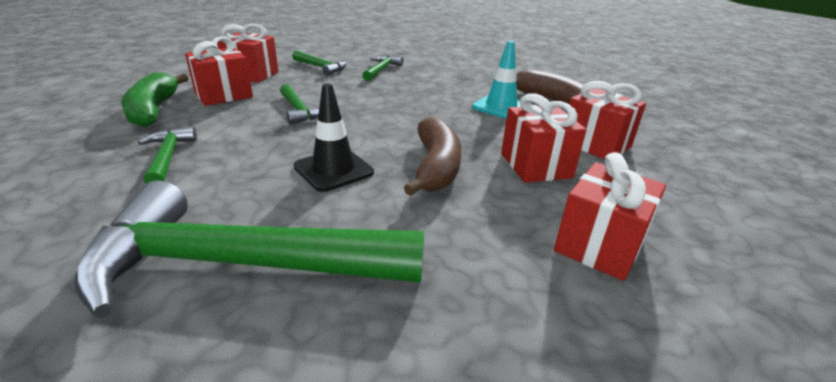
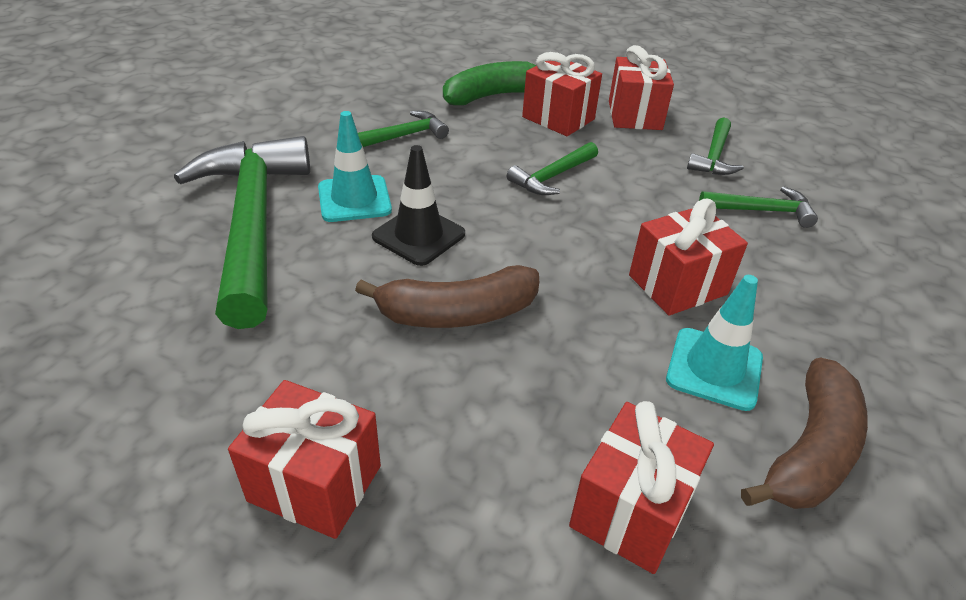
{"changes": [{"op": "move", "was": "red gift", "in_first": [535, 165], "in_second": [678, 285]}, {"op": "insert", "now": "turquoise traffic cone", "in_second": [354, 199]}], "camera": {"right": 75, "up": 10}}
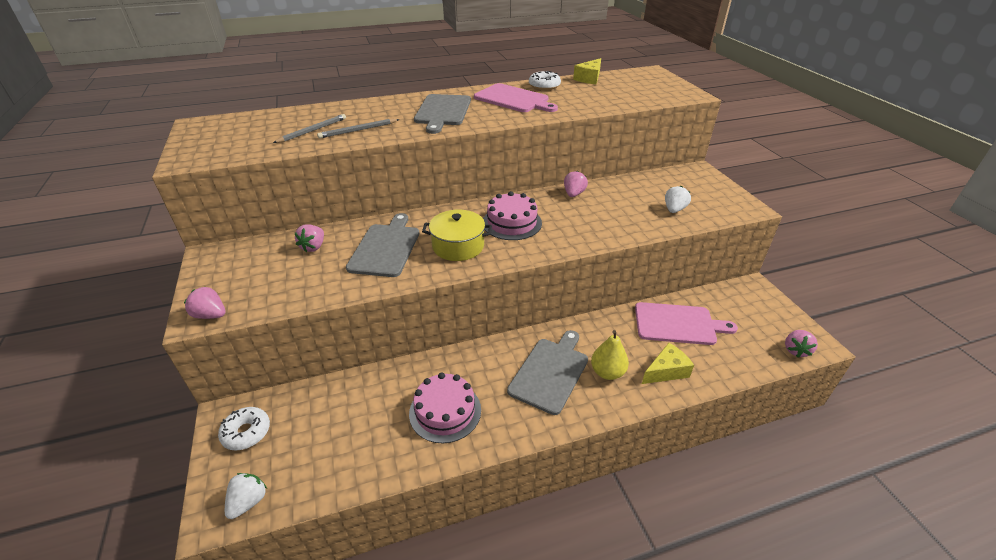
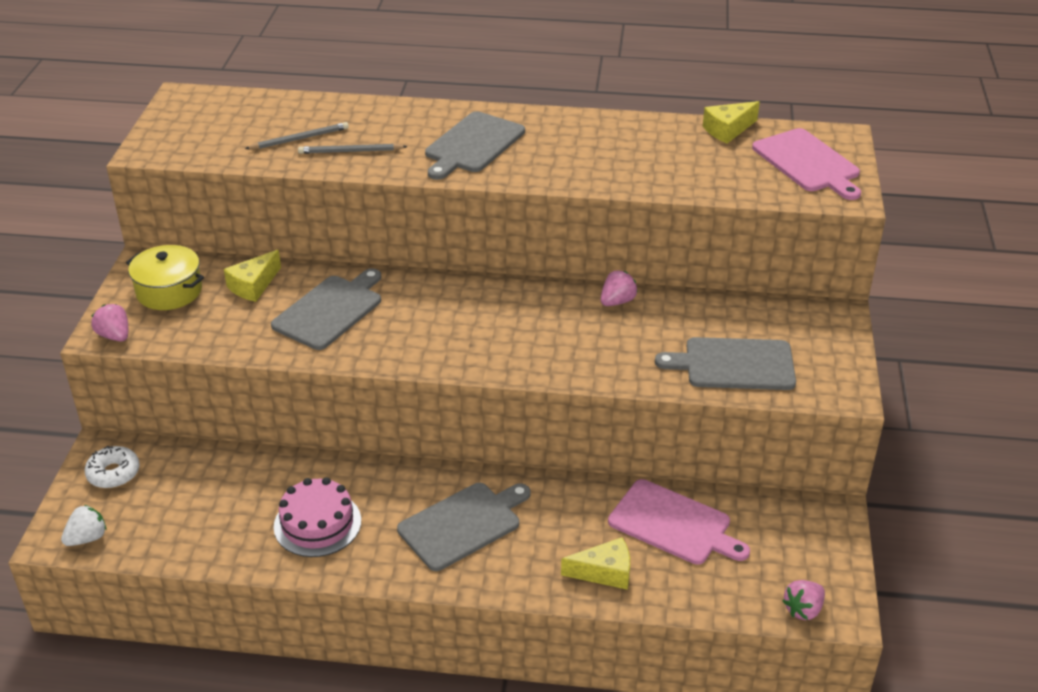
{"changes": [{"op": "delete", "was": "white donut", "in_first": [544, 86]}, {"op": "move", "was": "pink cutting board", "in_first": [513, 99], "in_second": [808, 163]}, {"op": "replace", "was": "white strawberry", "now": "grey cutting board", "in_first": [674, 209], "in_second": [734, 364]}, {"op": "delete", "was": "pink cake", "in_first": [512, 223]}, {"op": "move", "was": "yellow pot", "in_first": [458, 246], "in_second": [169, 291]}, {"op": "replace", "was": "pink strawberry", "now": "yellow cheese", "in_first": [313, 247], "in_second": [253, 285]}, {"op": "delete", "was": "yellow pear", "in_first": [607, 372]}], "camera": {"right": 25, "up": 0}}
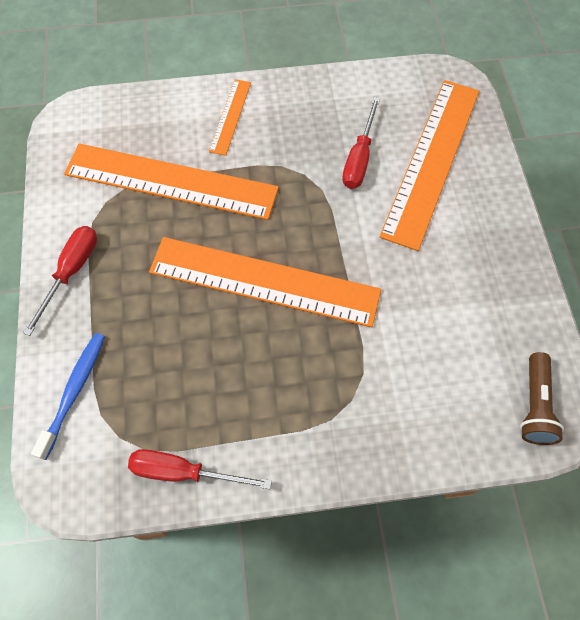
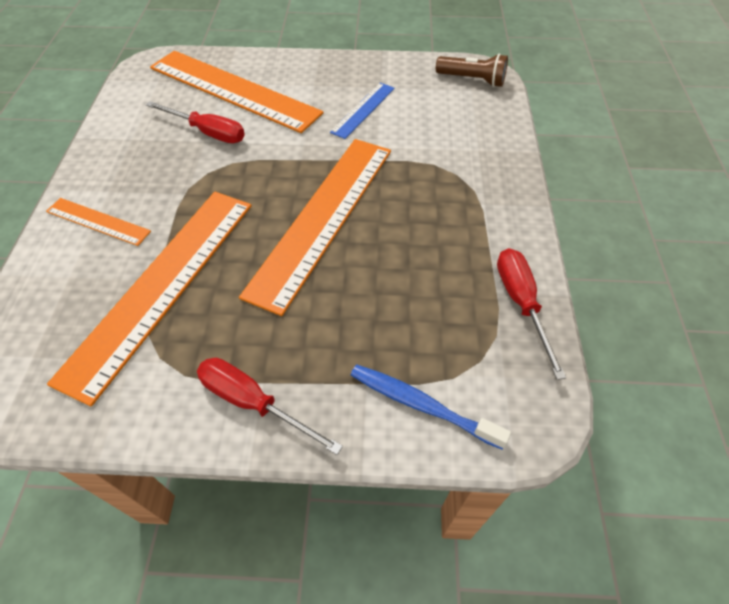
{"changes": [{"op": "rotate", "was": "red screwdriver", "in_first": [184, 472], "in_second": [521, 303], "clockwise": 150}, {"op": "insert", "now": "blue ruler", "in_second": [363, 110]}], "camera": {"right": -80, "up": -10}}
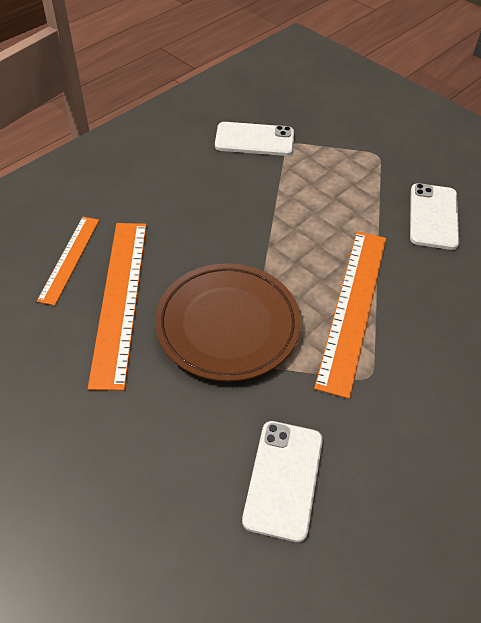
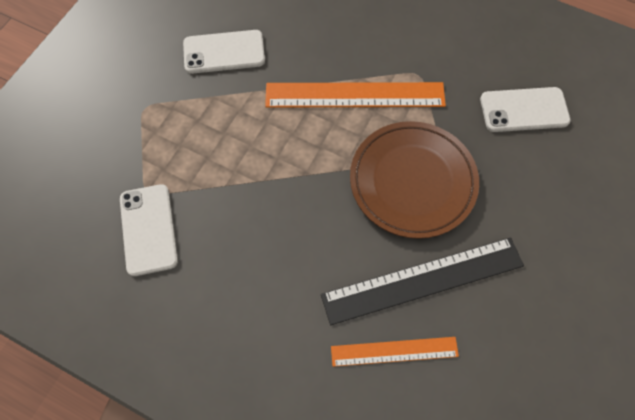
{"changes": [{"op": "recolor", "was": "orange ruler", "now": "black ruler", "in_first": [120, 299], "in_second": [423, 280]}], "camera": {"right": -105, "up": 15}}
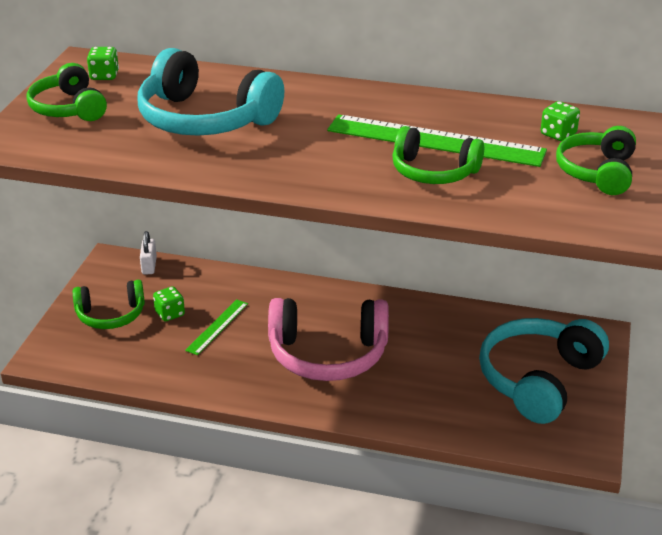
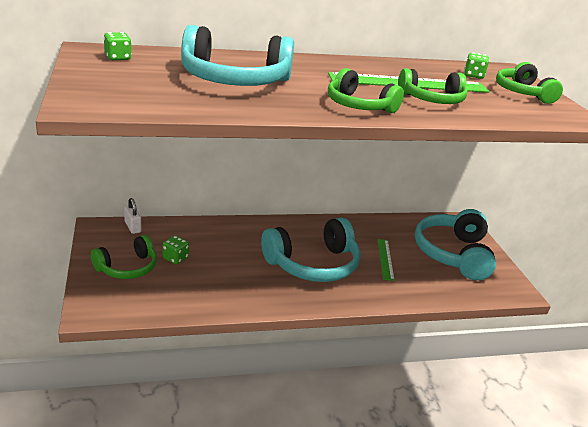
{"changes": [{"op": "move", "was": "green headphones", "in_first": [69, 108], "in_second": [359, 105]}, {"op": "recolor", "was": "pink headphones", "now": "turquoise headphones", "in_first": [328, 354], "in_second": [313, 264]}, {"op": "move", "was": "green ruler", "in_first": [217, 327], "in_second": [385, 259]}], "camera": {"right": -30, "up": -5}}
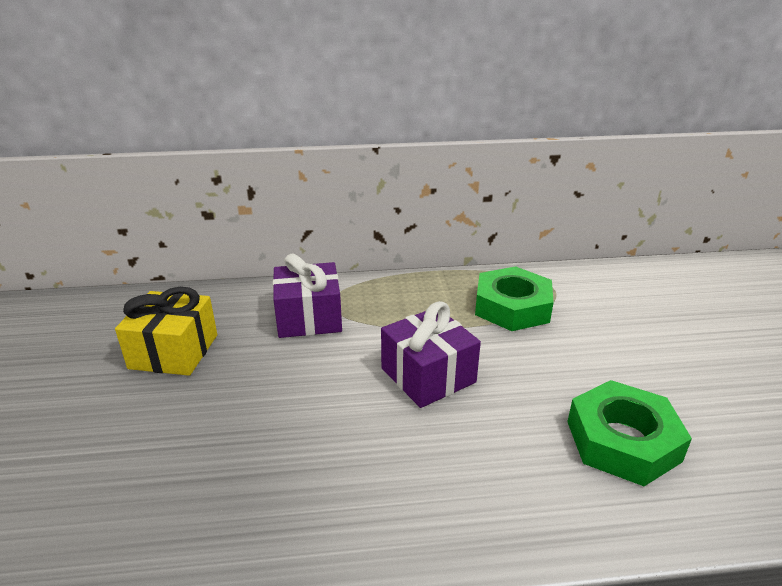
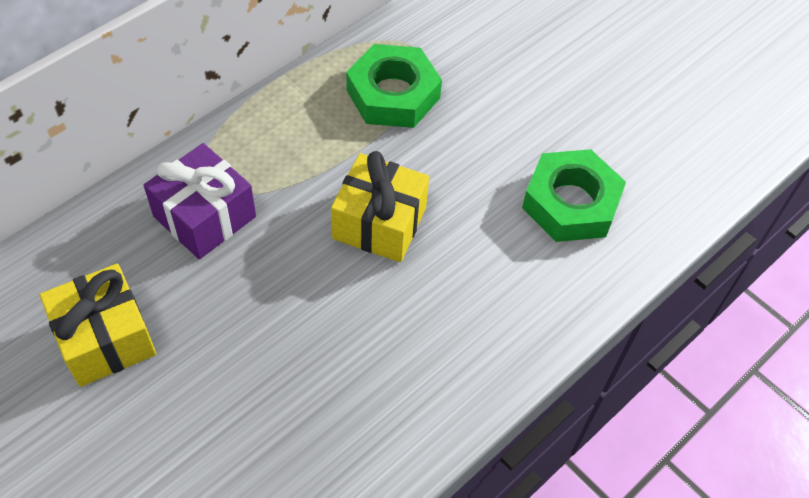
{"changes": [{"op": "recolor", "was": "purple gift", "now": "yellow gift", "in_first": [428, 375], "in_second": [379, 223]}], "camera": {"right": -40, "up": 25}}
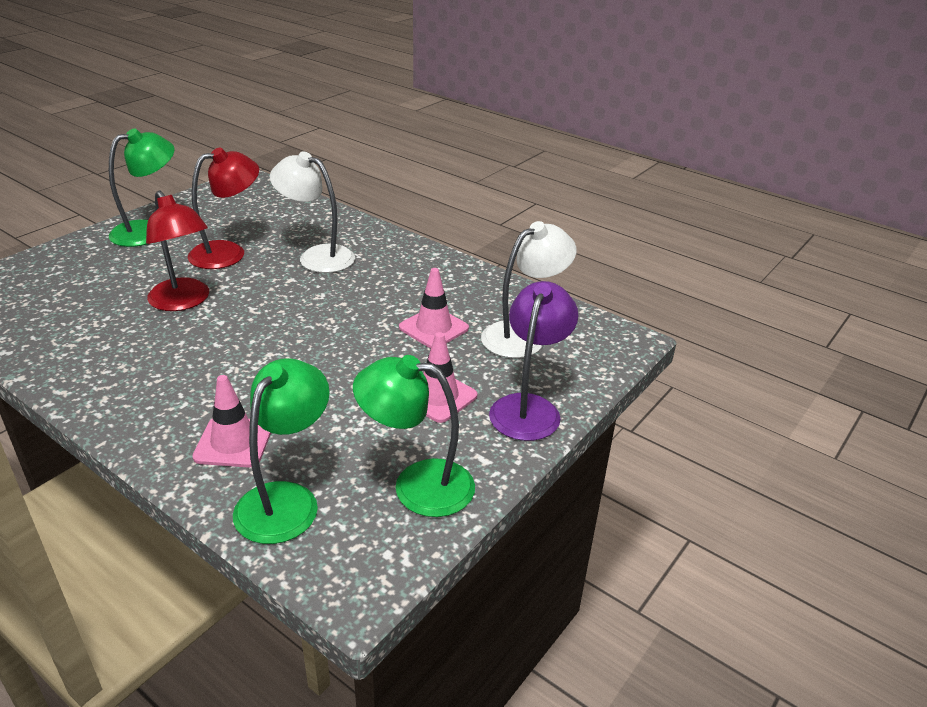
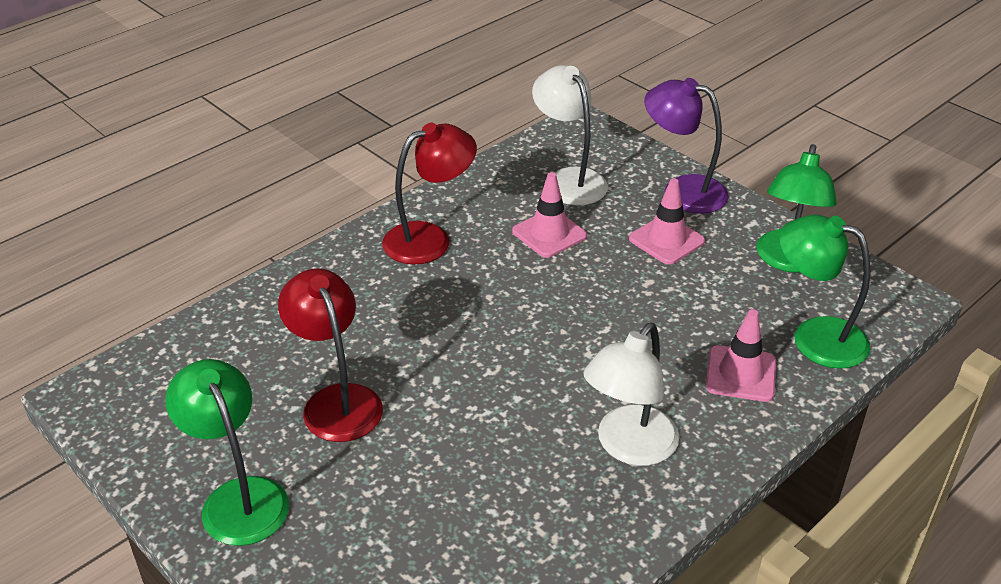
{"changes": [{"op": "move", "was": "white lamp", "in_first": [317, 256], "in_second": [628, 447]}, {"op": "move", "was": "red lamp", "in_first": [184, 301], "in_second": [430, 239]}], "camera": {"right": -80, "up": 5}}
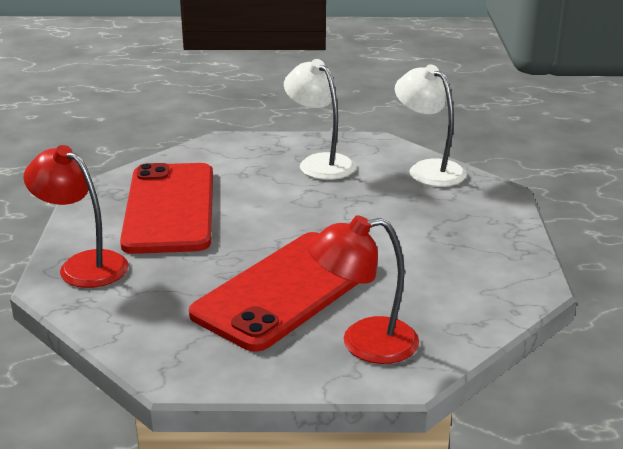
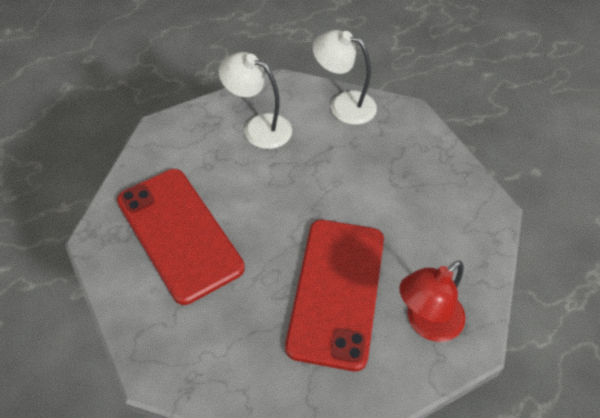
{"changes": [{"op": "delete", "was": "red lamp", "in_first": [83, 265]}], "camera": {"right": -30, "up": 25}}
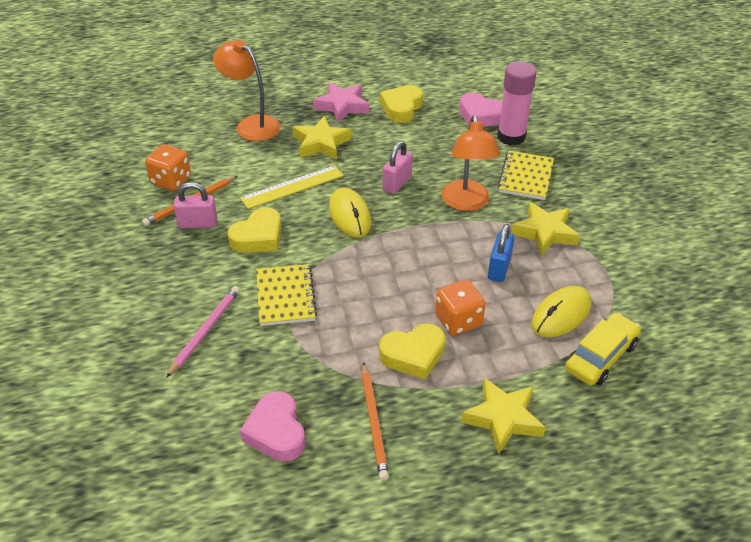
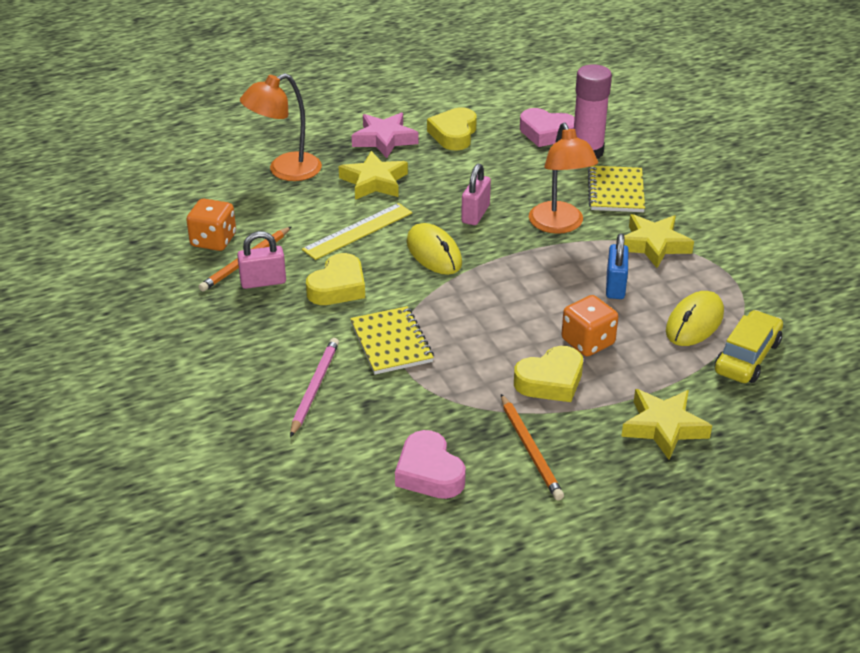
{"changes": [{"op": "rotate", "was": "orange lamp", "in_first": [251, 125], "in_second": [285, 171], "clockwise": -60}], "camera": {"right": -10, "up": -5}}
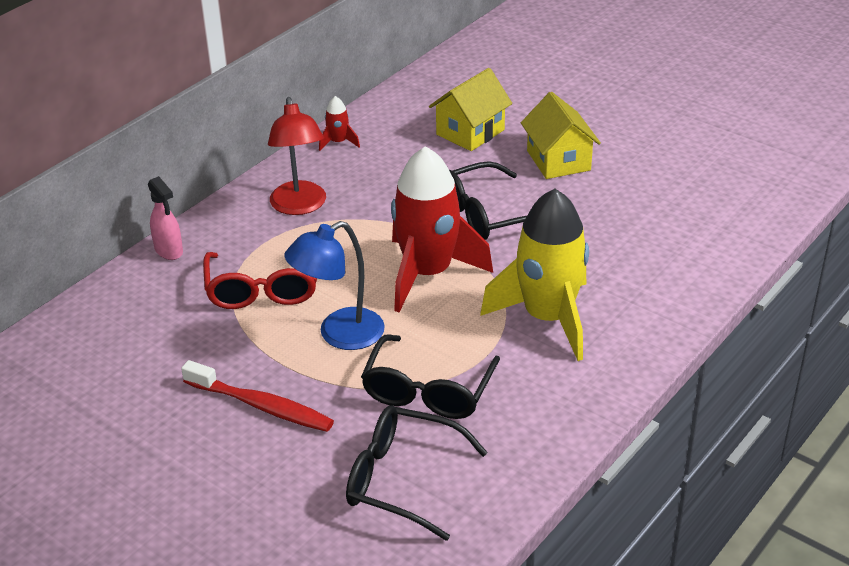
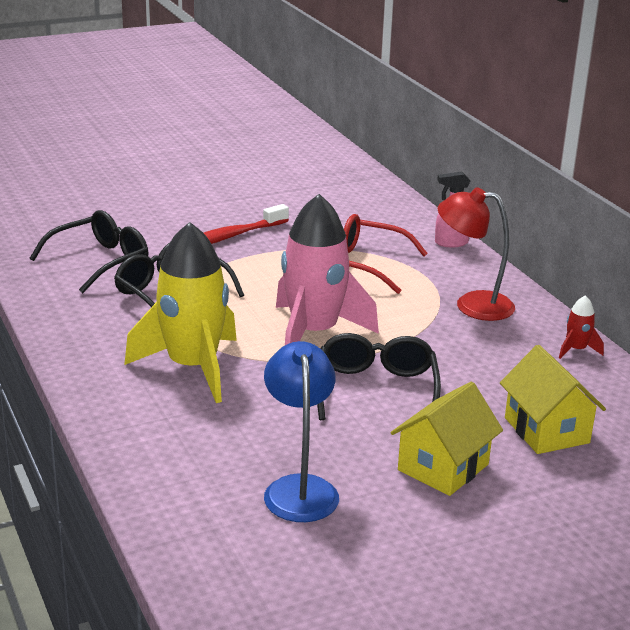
{"changes": [{"op": "rotate", "was": "yellow house", "in_first": [558, 160], "in_second": [443, 467], "clockwise": -60}, {"op": "recolor", "was": "red rocket", "now": "pink rocket", "in_first": [428, 273], "in_second": [314, 333]}, {"op": "move", "was": "blue lamp", "in_first": [339, 335], "in_second": [299, 488]}], "camera": {"right": 115, "up": -10}}
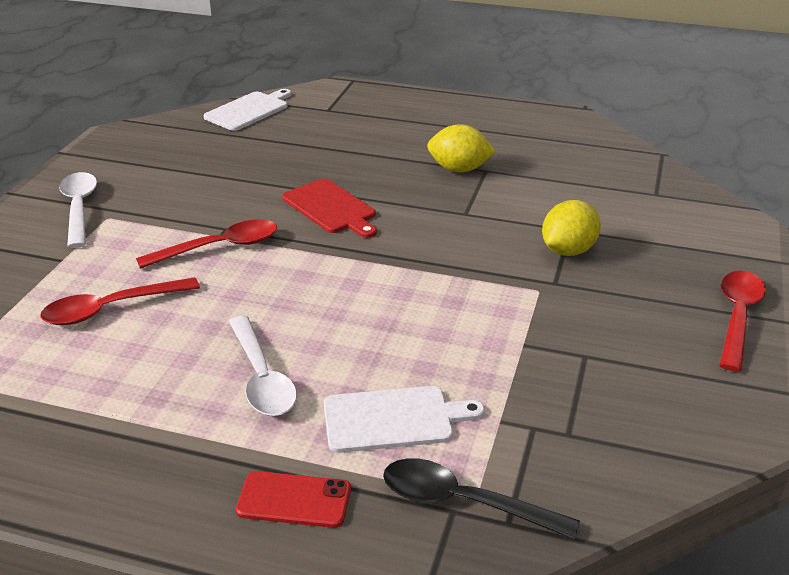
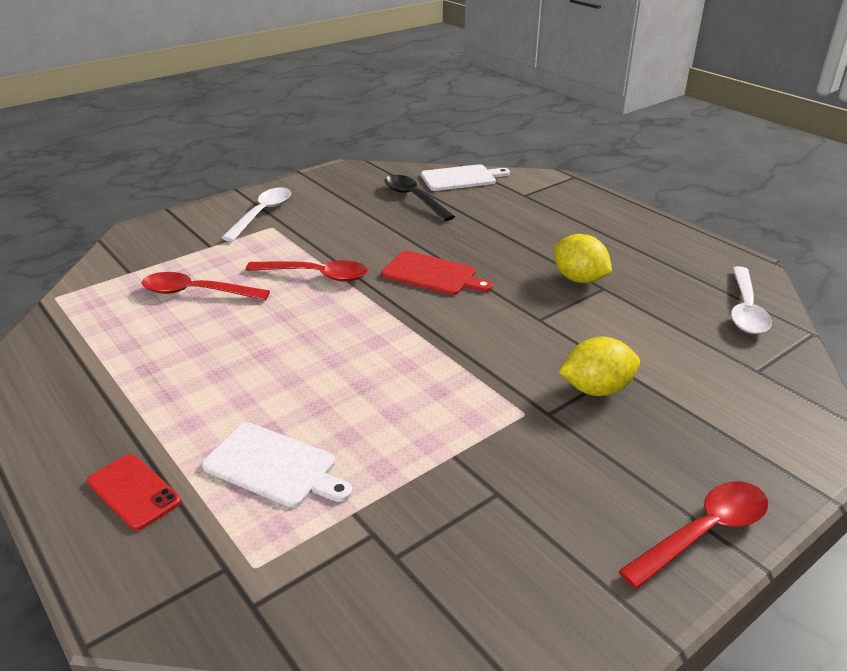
{"changes": [{"op": "rotate", "was": "red cutting board", "in_first": [331, 208], "in_second": [432, 274], "clockwise": -60}, {"op": "move", "was": "white spoon", "in_first": [261, 378], "in_second": [745, 309]}, {"op": "move", "was": "black spoon", "in_first": [463, 502], "in_second": [414, 198]}], "camera": {"right": 35, "up": 0}}
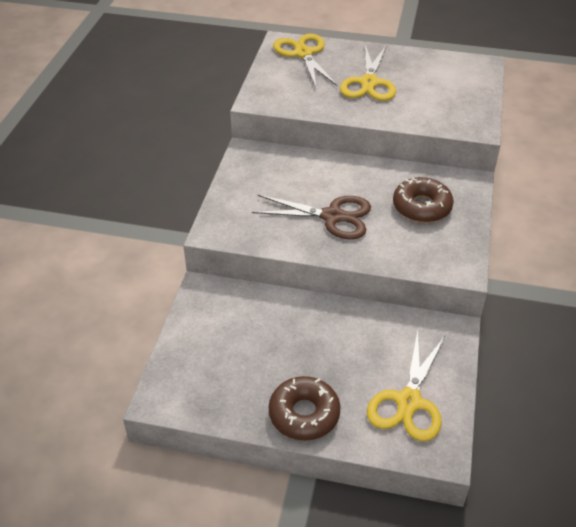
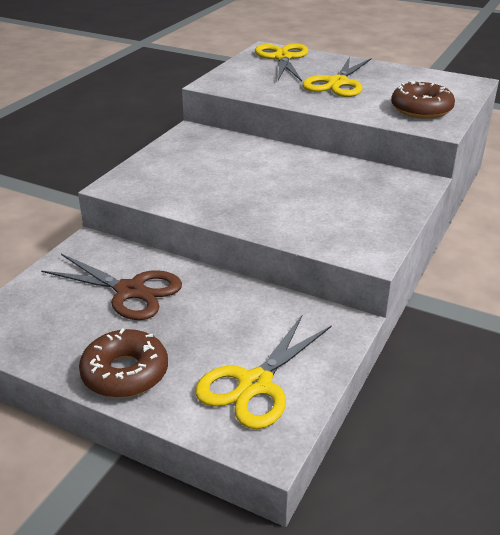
{"changes": [{"op": "move", "was": "brown donut", "in_first": [421, 207], "in_second": [421, 109]}, {"op": "move", "was": "brown scissors", "in_first": [332, 216], "in_second": [130, 291]}], "camera": {"right": 15, "up": -10}}
